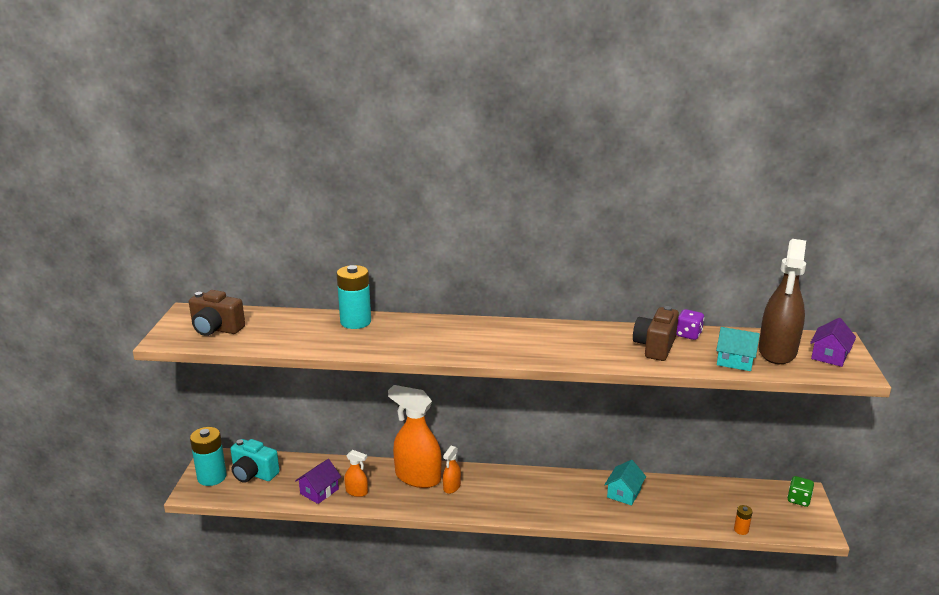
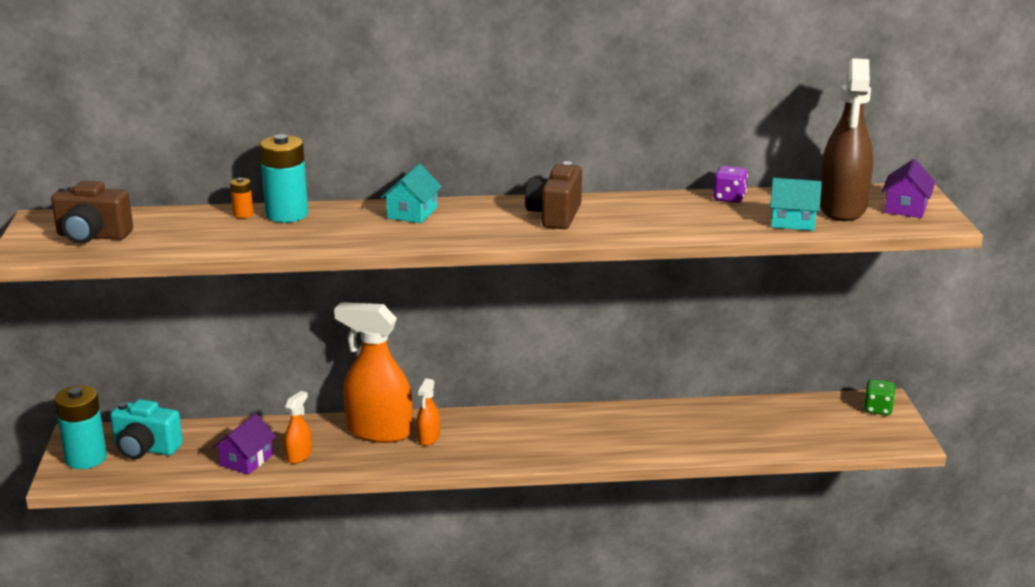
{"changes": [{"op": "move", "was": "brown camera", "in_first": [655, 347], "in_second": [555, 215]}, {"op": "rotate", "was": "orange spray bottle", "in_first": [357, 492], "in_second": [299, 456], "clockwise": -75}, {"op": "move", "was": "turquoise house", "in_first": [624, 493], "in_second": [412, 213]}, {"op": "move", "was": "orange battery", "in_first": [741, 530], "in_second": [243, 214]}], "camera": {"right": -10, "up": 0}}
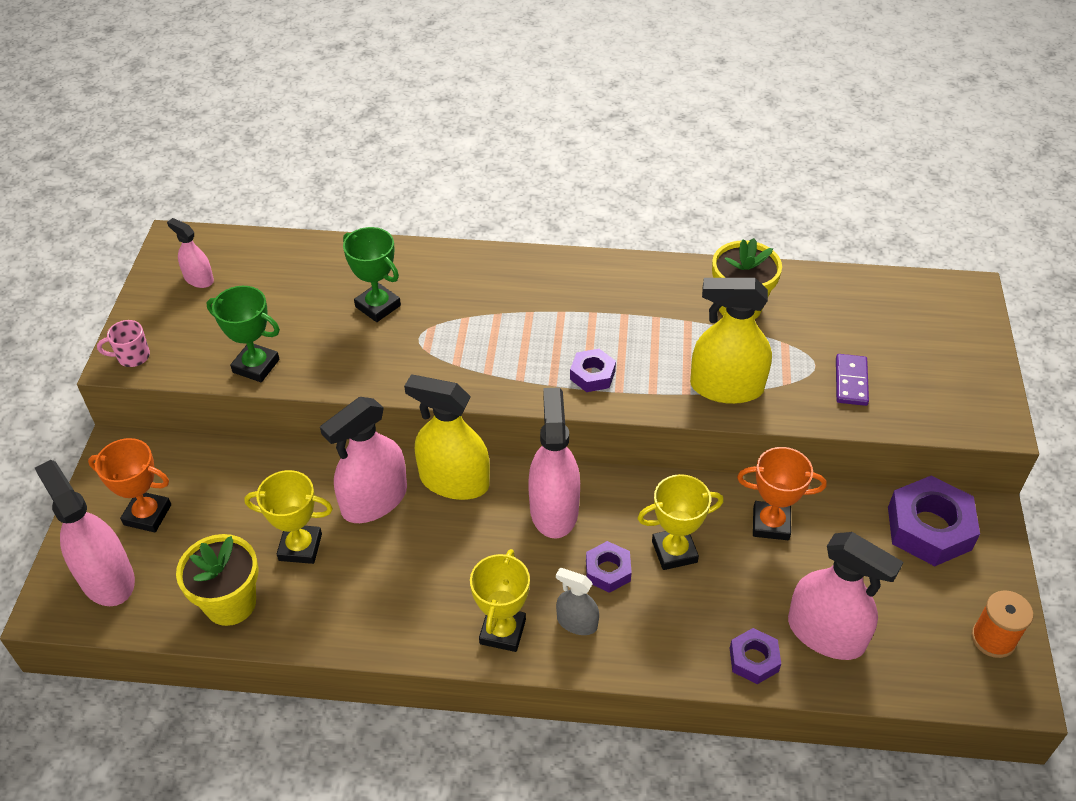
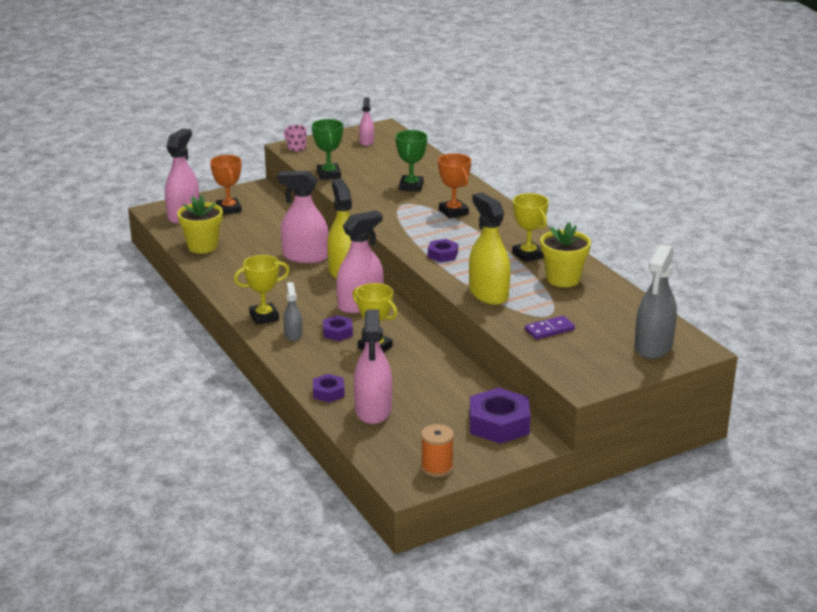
{"changes": [{"op": "move", "was": "orange trophy", "in_first": [771, 524], "in_second": [453, 212]}, {"op": "move", "was": "yellow trophy", "in_first": [300, 547], "in_second": [528, 255]}, {"op": "insert", "now": "grey spray bottle", "in_second": [653, 346]}], "camera": {"right": 55, "up": -20}}
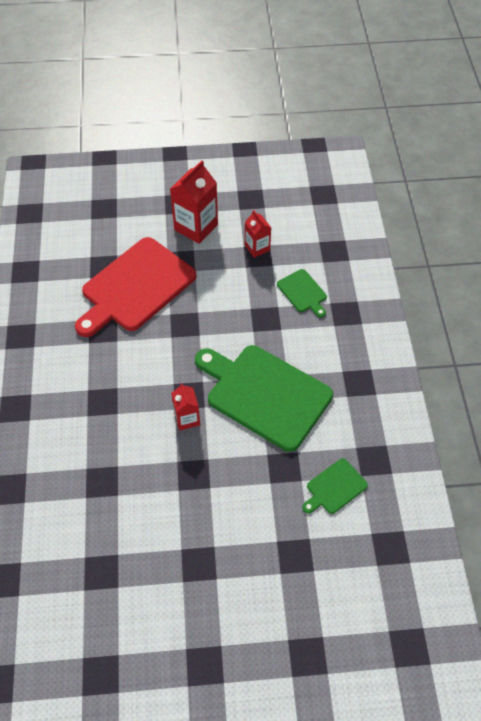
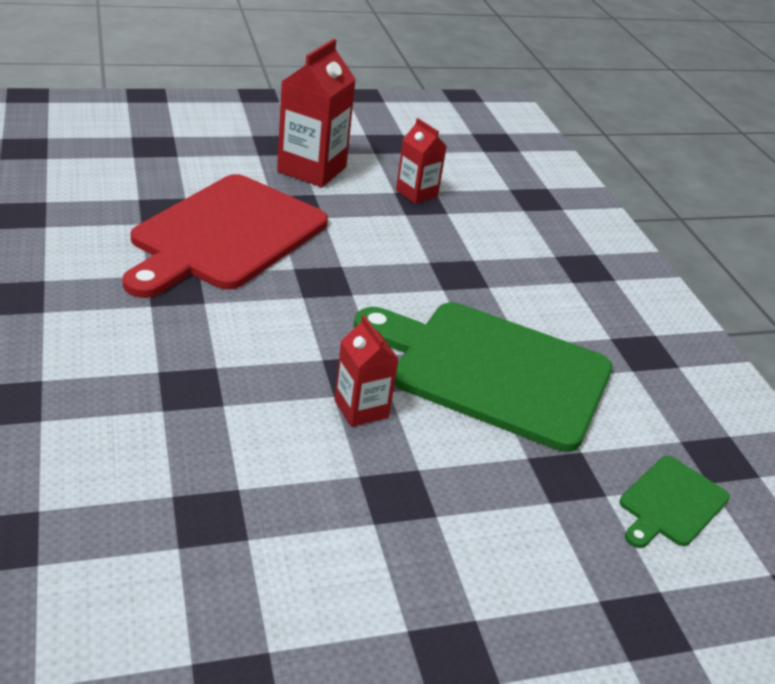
{"changes": [{"op": "delete", "was": "green cutting board", "in_first": [303, 292]}], "camera": {"right": -15, "up": -20}}
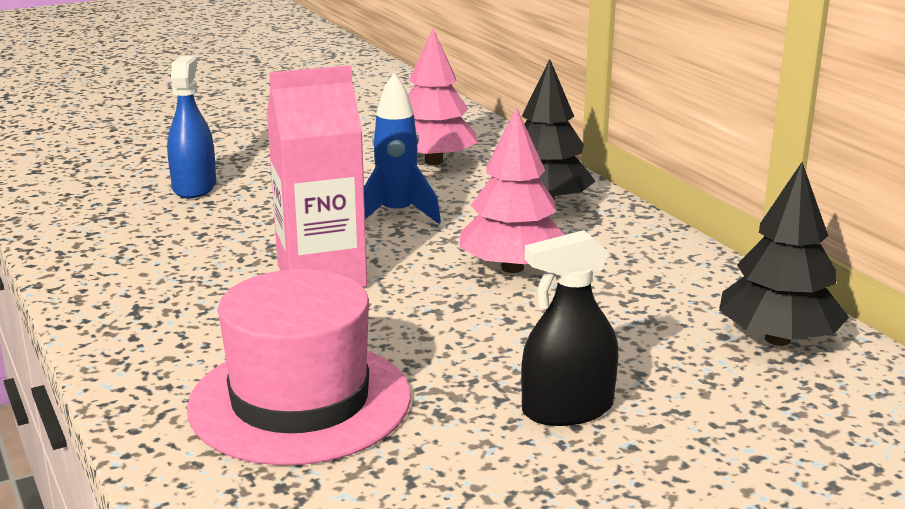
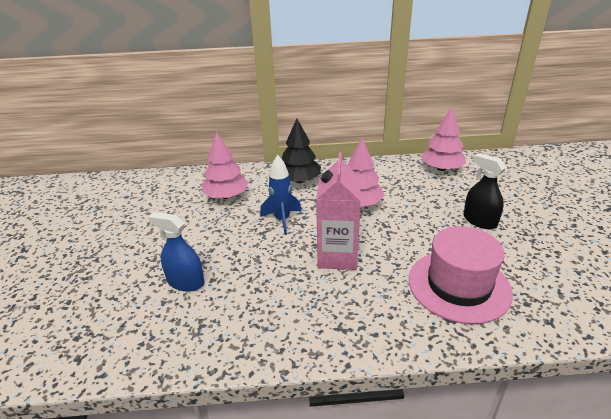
{"changes": [{"op": "recolor", "was": "black tree", "now": "pink tree", "in_first": [778, 339], "in_second": [441, 168]}, {"op": "rotate", "was": "black spray bottle", "in_first": [567, 409], "in_second": [479, 221], "clockwise": 135}], "camera": {"right": -65, "up": 10}}
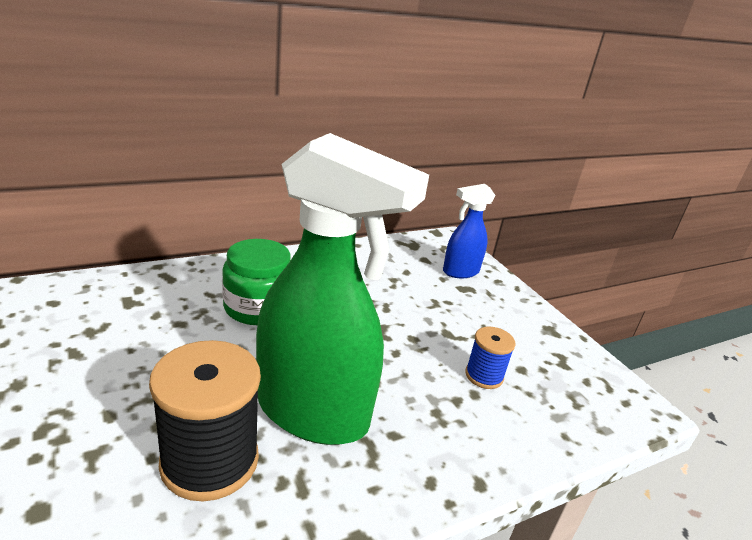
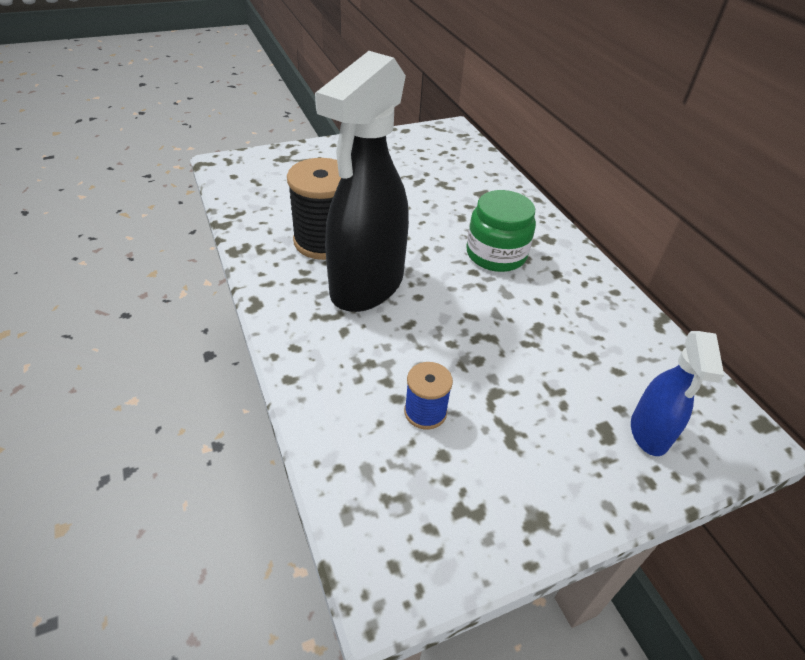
{"changes": [{"op": "recolor", "was": "green spray bottle", "now": "black spray bottle", "in_first": [314, 413], "in_second": [366, 286]}, {"op": "rotate", "was": "blue spray bottle", "in_first": [460, 272], "in_second": [649, 433], "clockwise": -150}], "camera": {"right": 95, "up": 15}}
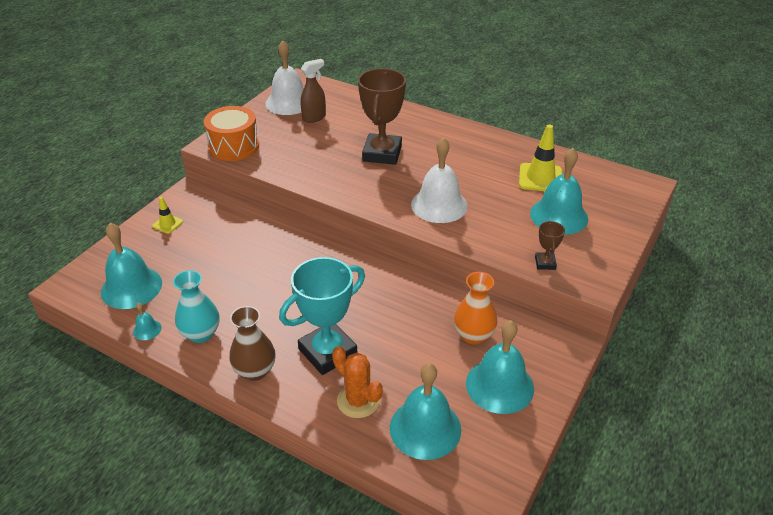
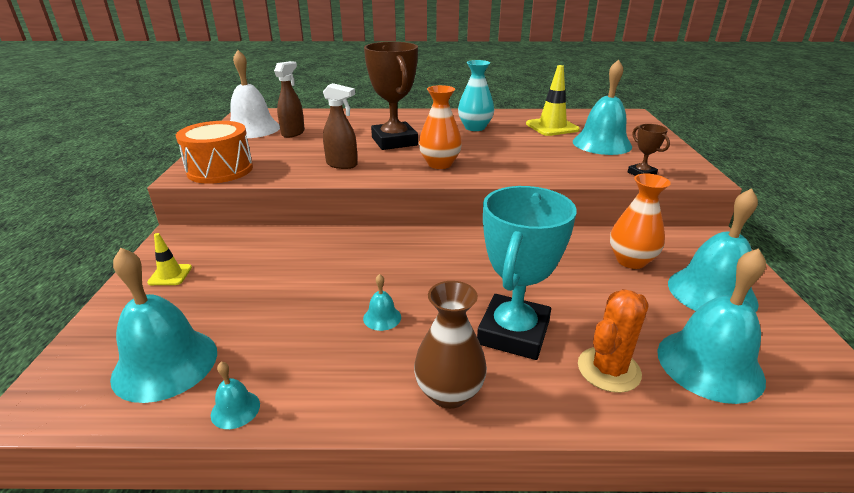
{"changes": [{"op": "delete", "was": "white bell", "in_first": [439, 205]}, {"op": "move", "was": "turquoise vase", "in_first": [201, 334], "in_second": [475, 127]}, {"op": "rotate", "was": "orange cactus", "in_first": [358, 401], "in_second": [608, 369], "clockwise": -60}, {"op": "insert", "now": "brown spray bottle", "in_second": [342, 164]}, {"op": "insert", "now": "orange vase", "in_second": [439, 164]}, {"op": "insert", "now": "turquoise bell", "in_second": [382, 317]}], "camera": {"right": -30, "up": -10}}
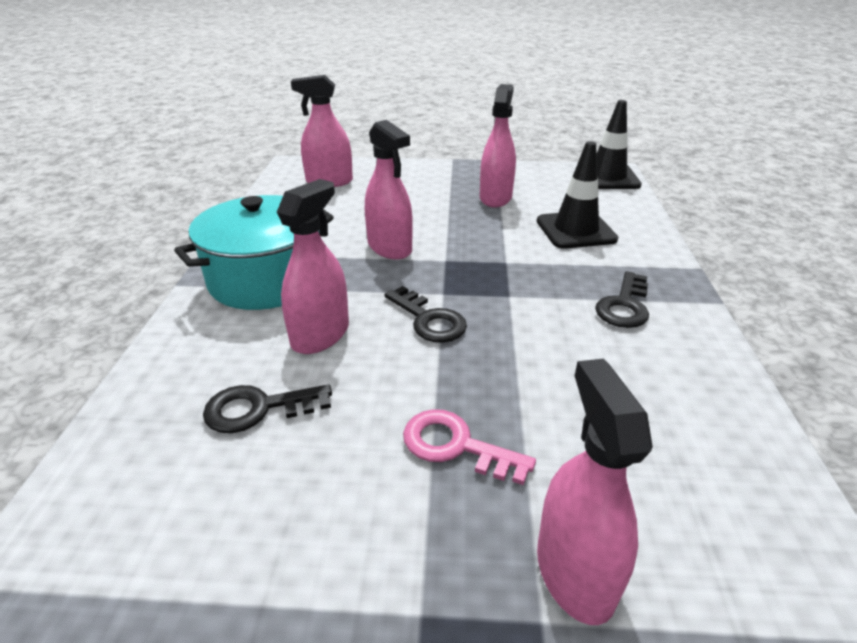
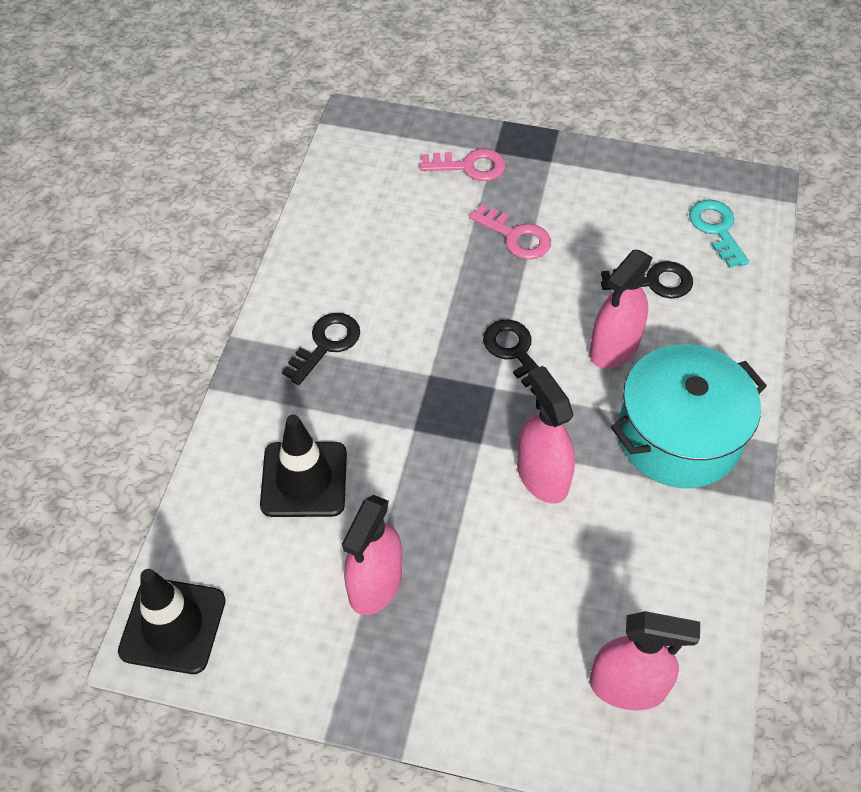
{"changes": [{"op": "replace", "was": "pink spray bottle", "now": "pink key", "in_first": [575, 572], "in_second": [469, 166]}, {"op": "insert", "now": "turquoise key", "in_second": [716, 229]}], "camera": {"right": -170, "up": 20}}
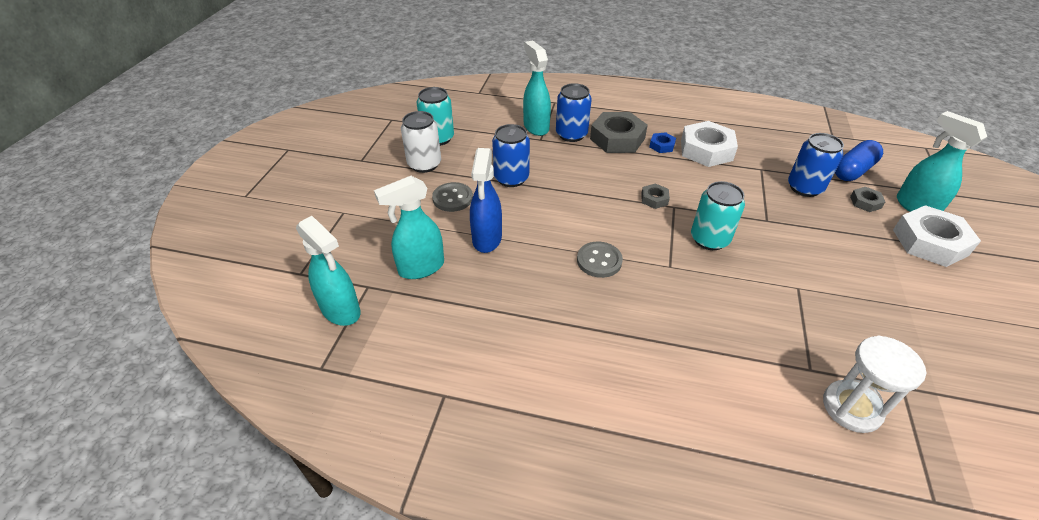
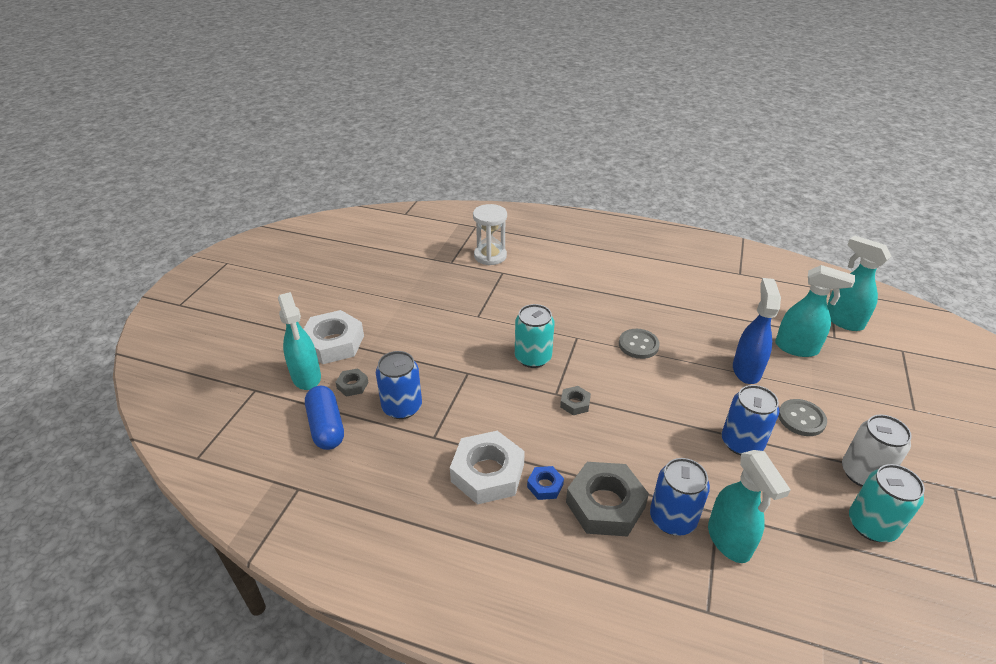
{"changes": [{"op": "rotate", "was": "blue capsule", "in_first": [853, 170], "in_second": [326, 427], "clockwise": -75}, {"op": "rotate", "was": "turquoise spray bottle", "in_first": [420, 268], "in_second": [797, 348], "clockwise": 45}], "camera": {"right": -175, "up": -5}}
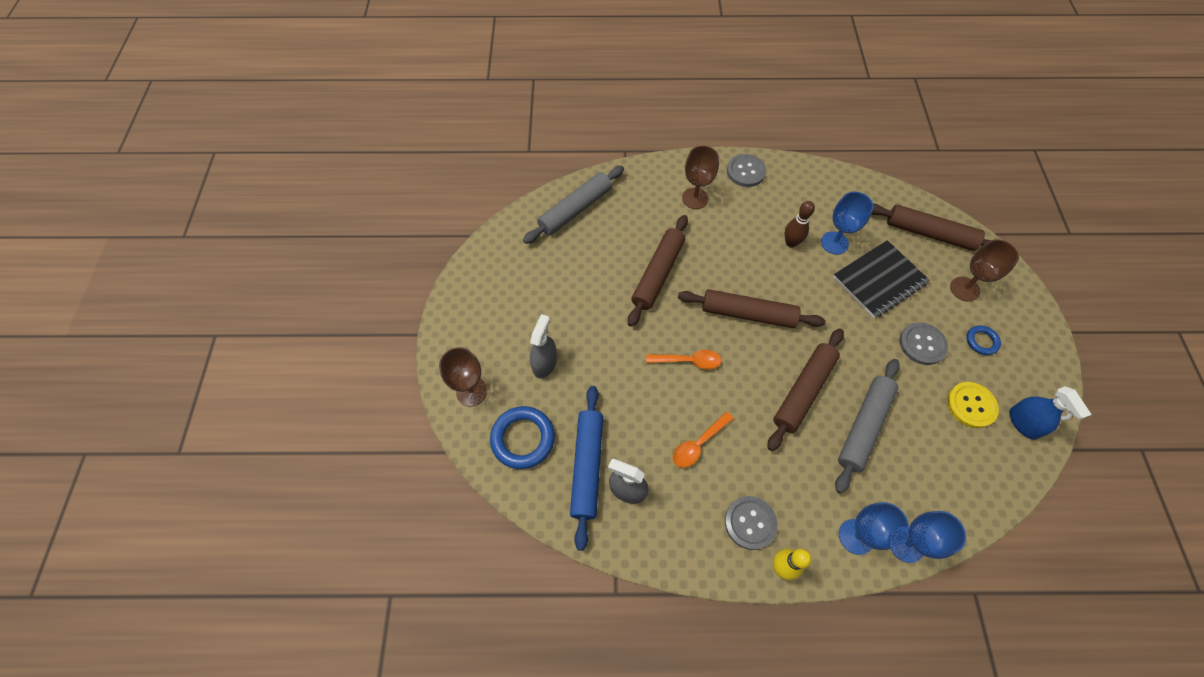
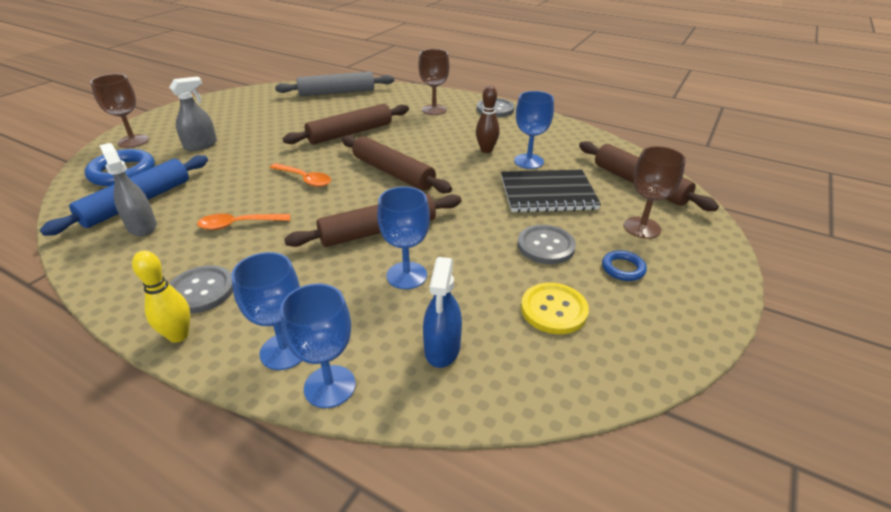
{"changes": [{"op": "replace", "was": "grey rolling pin", "now": "blue goblet", "in_first": [863, 426], "in_second": [406, 275]}, {"op": "move", "was": "blue spray bottle", "in_first": [1023, 423], "in_second": [442, 348]}], "camera": {"right": 30, "up": -25}}
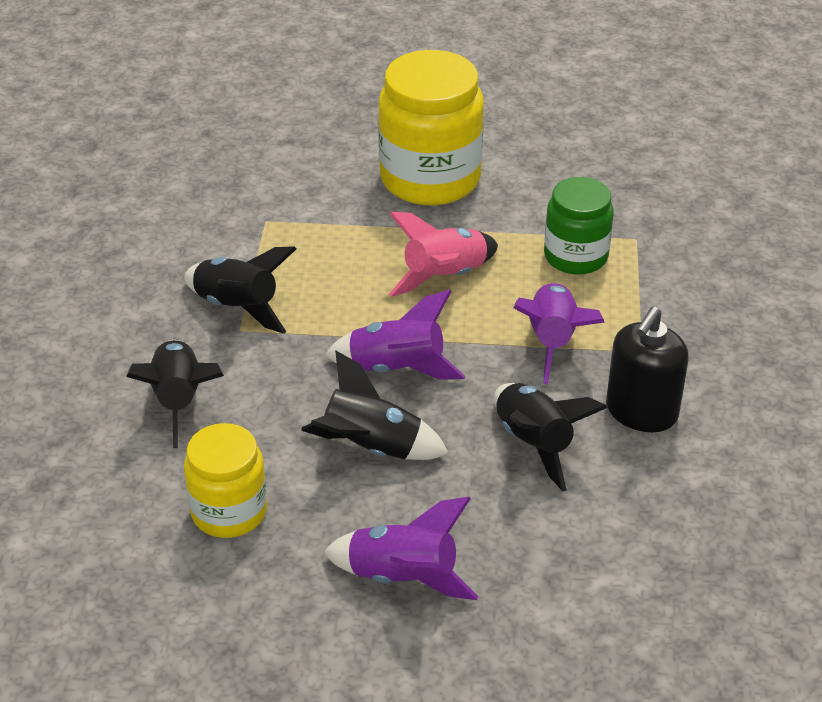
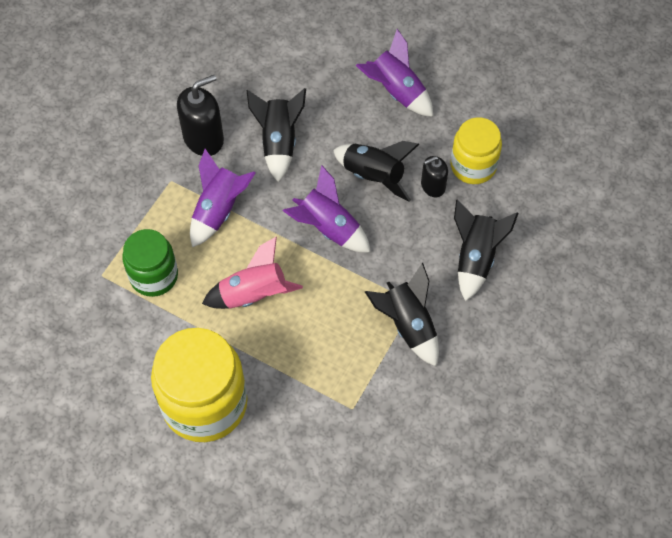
{"changes": [{"op": "insert", "now": "black soap dispenser", "in_second": [432, 186]}], "camera": {"right": -155, "up": 20}}
